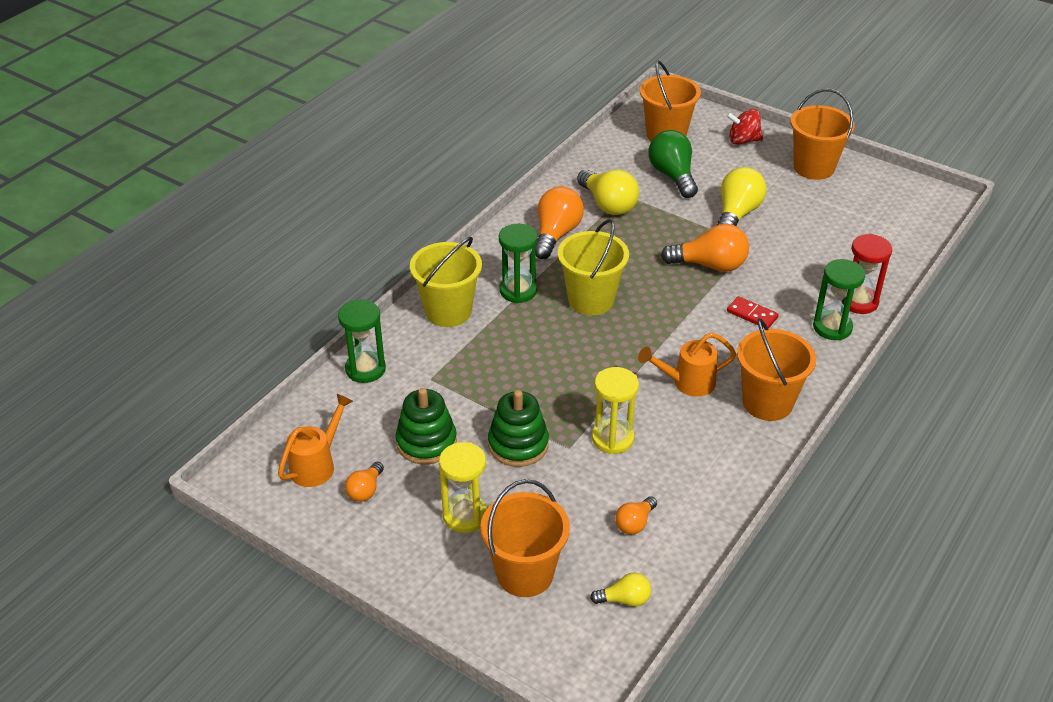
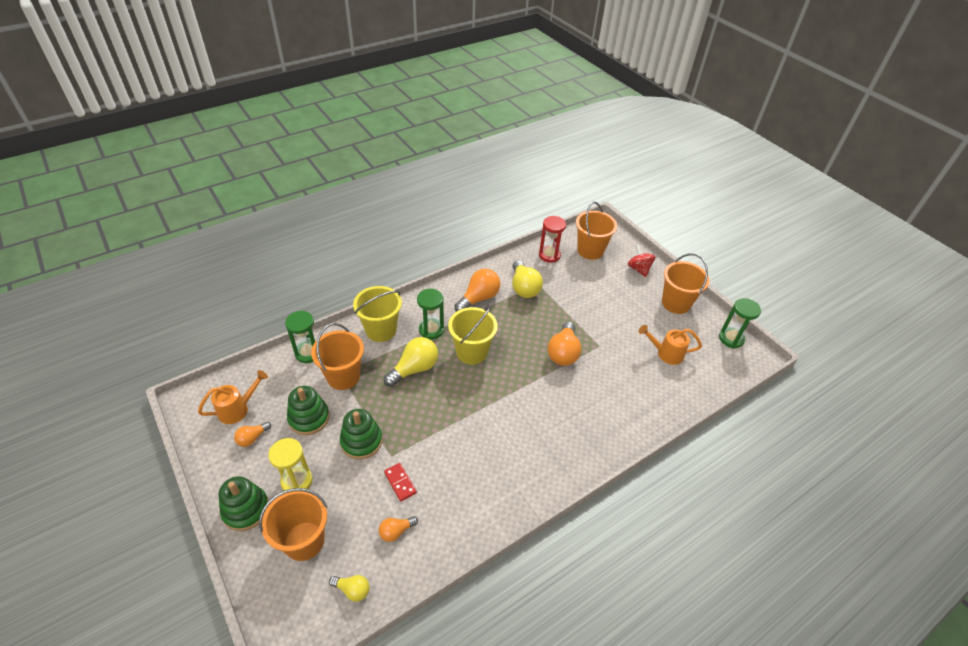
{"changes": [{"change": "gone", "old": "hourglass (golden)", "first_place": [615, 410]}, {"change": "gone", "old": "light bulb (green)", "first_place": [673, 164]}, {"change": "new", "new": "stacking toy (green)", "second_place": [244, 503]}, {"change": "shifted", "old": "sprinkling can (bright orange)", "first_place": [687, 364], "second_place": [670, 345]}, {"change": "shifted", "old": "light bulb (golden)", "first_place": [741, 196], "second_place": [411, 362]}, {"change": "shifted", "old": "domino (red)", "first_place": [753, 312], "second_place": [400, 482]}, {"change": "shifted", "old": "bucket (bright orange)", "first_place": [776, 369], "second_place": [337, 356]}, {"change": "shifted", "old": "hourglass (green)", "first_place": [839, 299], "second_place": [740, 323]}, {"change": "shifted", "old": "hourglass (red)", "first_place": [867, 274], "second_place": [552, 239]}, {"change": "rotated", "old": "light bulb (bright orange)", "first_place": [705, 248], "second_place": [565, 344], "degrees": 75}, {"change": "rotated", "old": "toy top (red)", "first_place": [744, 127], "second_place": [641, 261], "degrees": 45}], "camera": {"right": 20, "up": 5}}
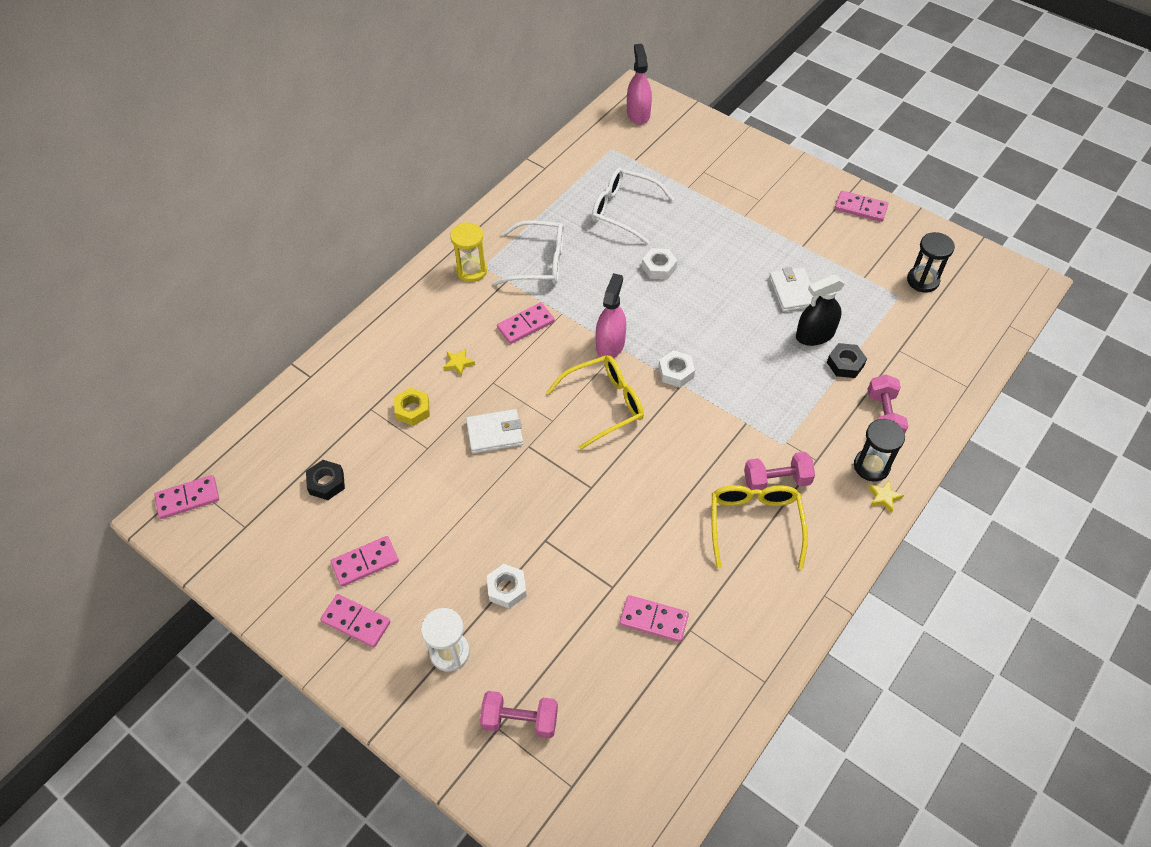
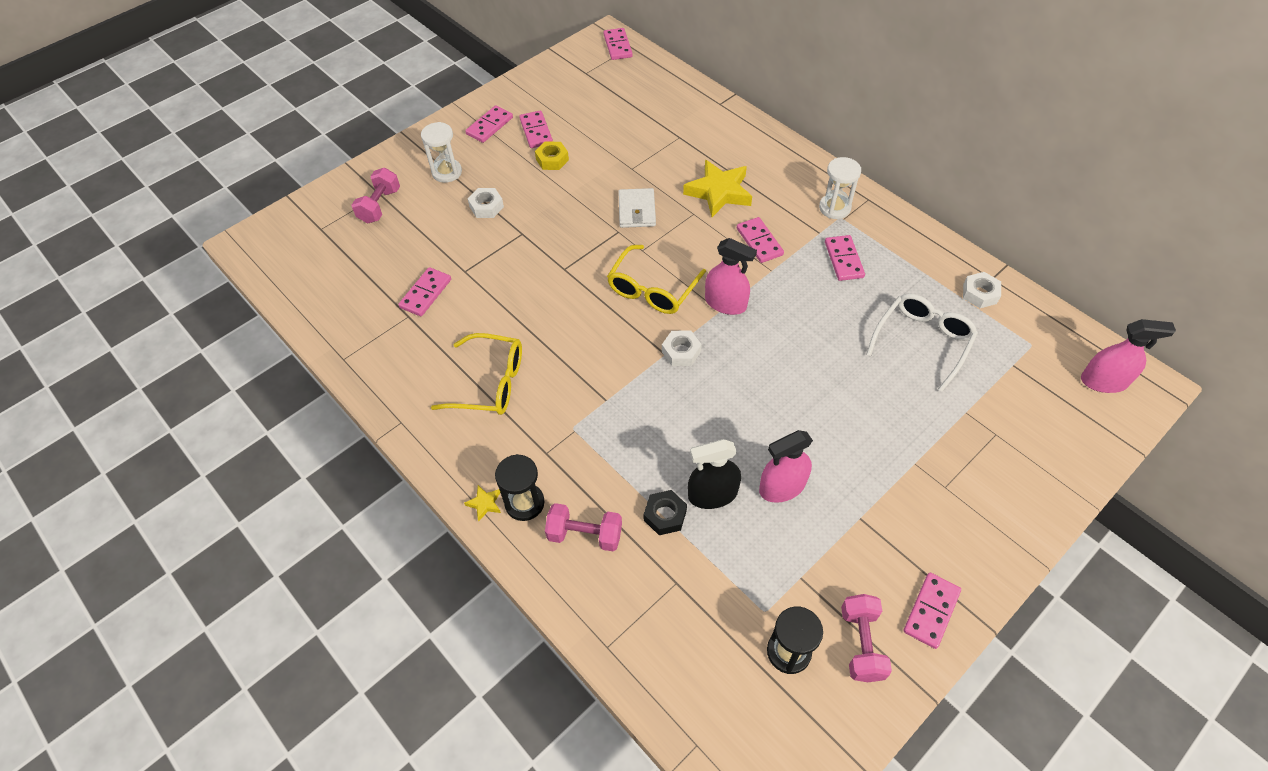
{"changes": [{"change": "gone", "old": "nut (jet-black)", "first_place": [325, 480]}, {"change": "shifted", "old": "nut (golden)", "first_place": [412, 406], "second_place": [552, 155]}, {"change": "shifted", "old": "nut (snow-white)", "first_place": [659, 263], "second_place": [982, 290]}, {"change": "shifted", "old": "dumbbell (pink)", "first_place": [779, 471], "second_place": [866, 638]}, {"change": "swapped", "old": "glasses (snow-white)", "new": "domino (pink)", "first_place": [528, 252], "second_place": [845, 258]}, {"change": "swapped", "old": "wallet (snow-white)", "new": "spray bottle (pink)", "first_place": [791, 289], "second_place": [786, 466]}, {"change": "repainted", "old": "hourglass (golden)", "new": "hourglass (snow-white)", "first_place": [468, 252], "second_place": [840, 188]}, {"change": "rotated", "old": "glasses (golden)", "first_place": [595, 402], "second_place": [656, 279], "degrees": 45}, {"change": "rotated", "old": "spray bottle (jet-black)", "first_place": [820, 310], "second_place": [714, 474], "degrees": -90}, {"change": "scaled", "old": "five-pointed star (golden)", "first_place": [459, 362], "second_place": [717, 188], "factor": 2.35}], "camera": {"right": 100, "up": 0}}
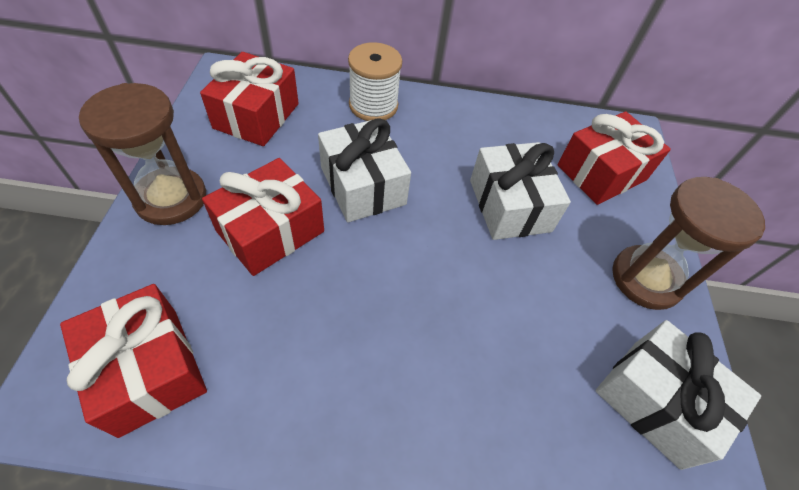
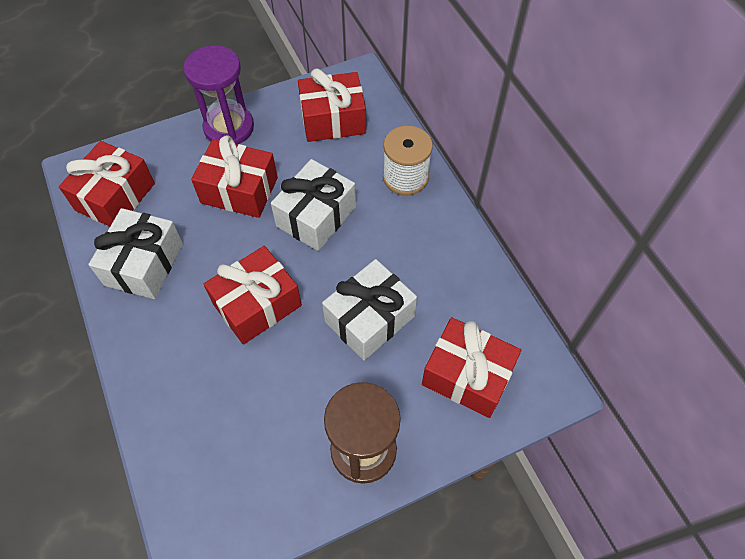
{"changes": [{"change": "new", "new": "wrapped gift (red)", "second_place": [253, 295]}, {"change": "shifted", "old": "wrapped gift (snow-white)", "first_place": [678, 395], "second_place": [135, 253]}, {"change": "repainted", "old": "hourglass (dark brown)", "new": "hourglass (royal purple)", "first_place": [142, 154], "second_place": [218, 95]}], "camera": {"right": 65, "up": 5}}
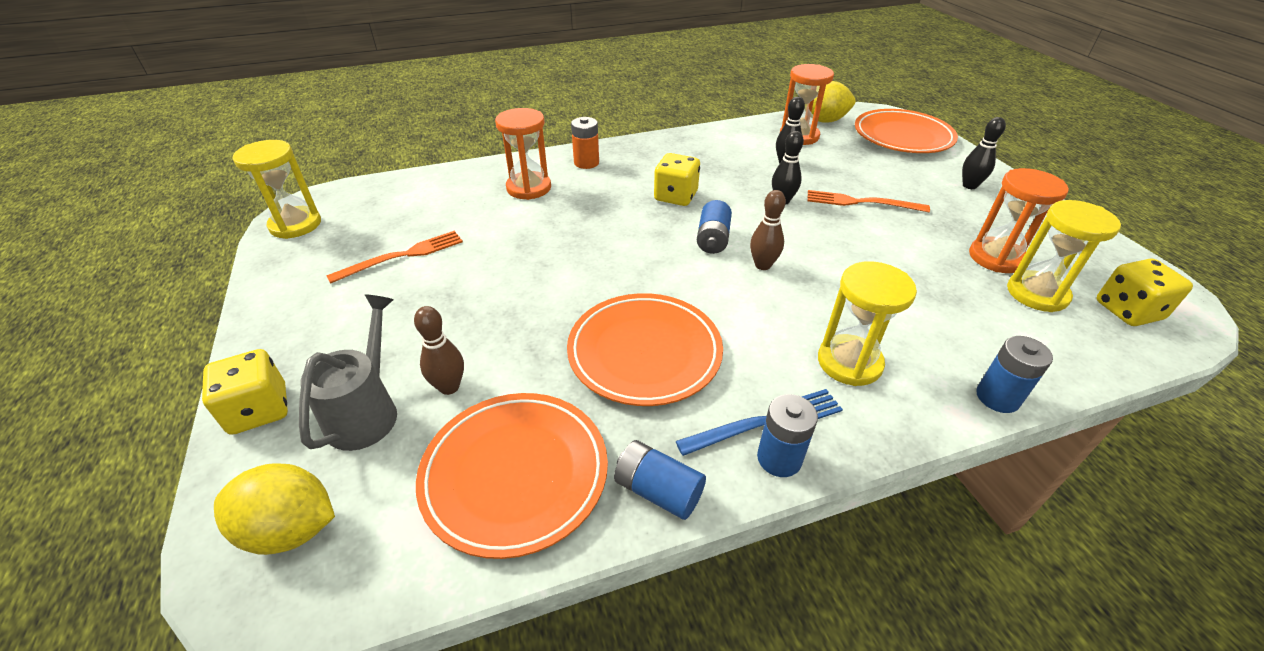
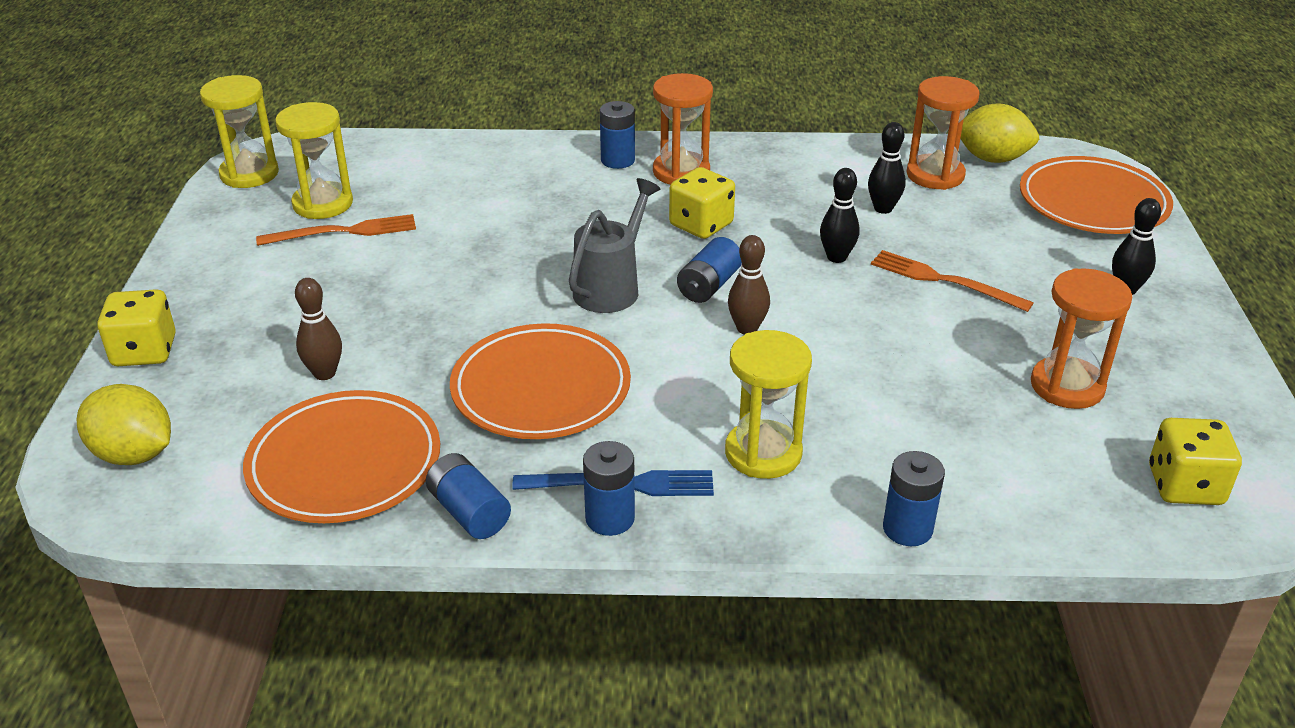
{"changes": [{"change": "shifted", "old": "sprinkling can (gray)", "first_place": [348, 373], "second_place": [614, 245]}, {"change": "shifted", "old": "hourglass (bright orange)", "first_place": [523, 154], "second_place": [683, 129]}, {"change": "shifted", "old": "hourglass (golden)", "first_place": [1064, 256], "second_place": [314, 160]}, {"change": "repainted", "old": "battery (bright orange)", "new": "battery (royal blue)", "first_place": [585, 143], "second_place": [617, 135]}], "camera": {"right": 20, "up": -5}}
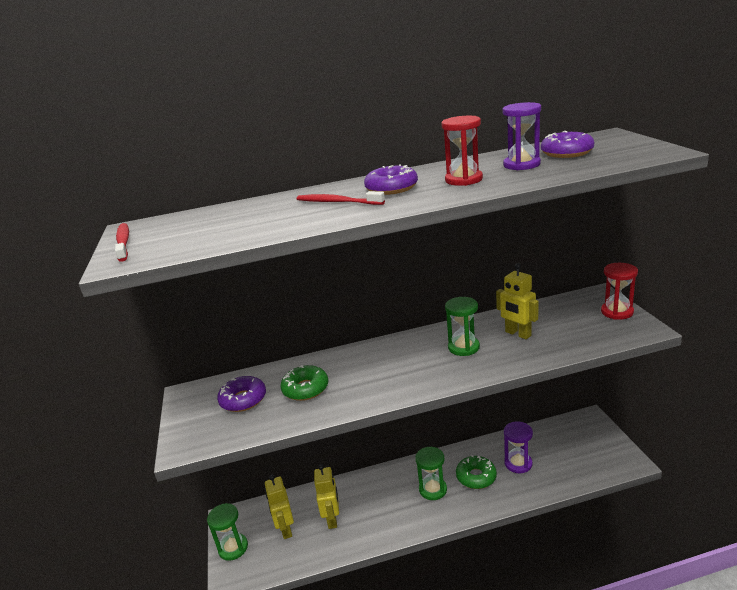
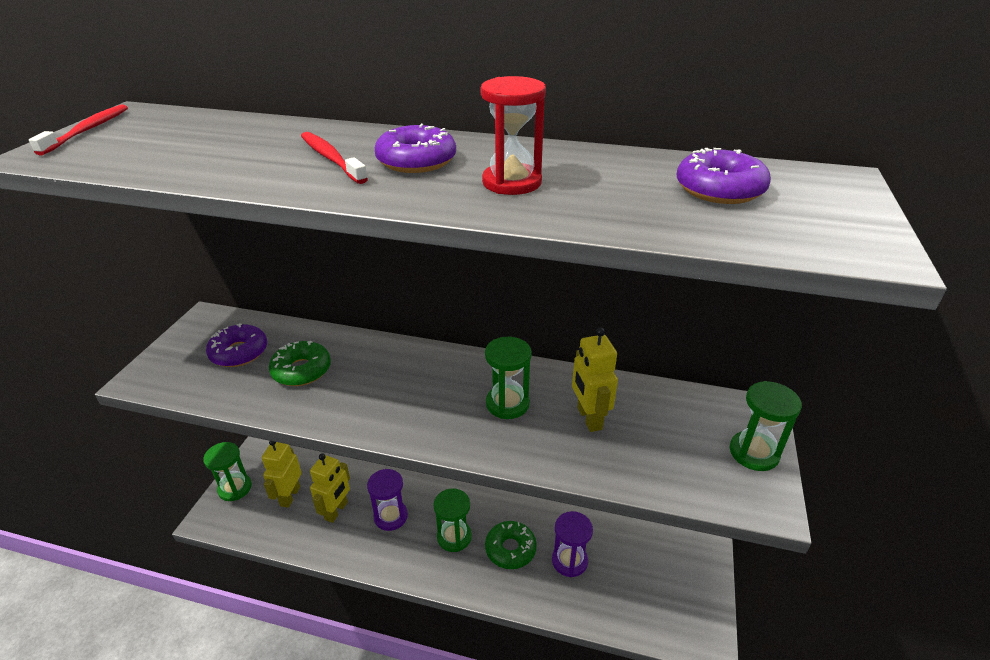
{"changes": [{"change": "shifted", "old": "hourglass (royal purple)", "first_place": [521, 136], "second_place": [387, 500]}, {"change": "repainted", "old": "hourglass (red)", "new": "hourglass (green)", "first_place": [619, 291], "second_place": [766, 426]}], "camera": {"right": 25, "up": 10}}
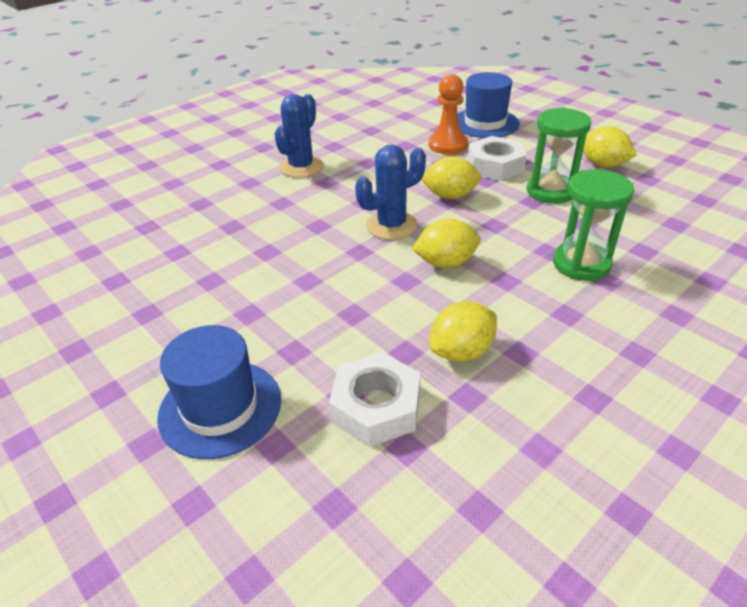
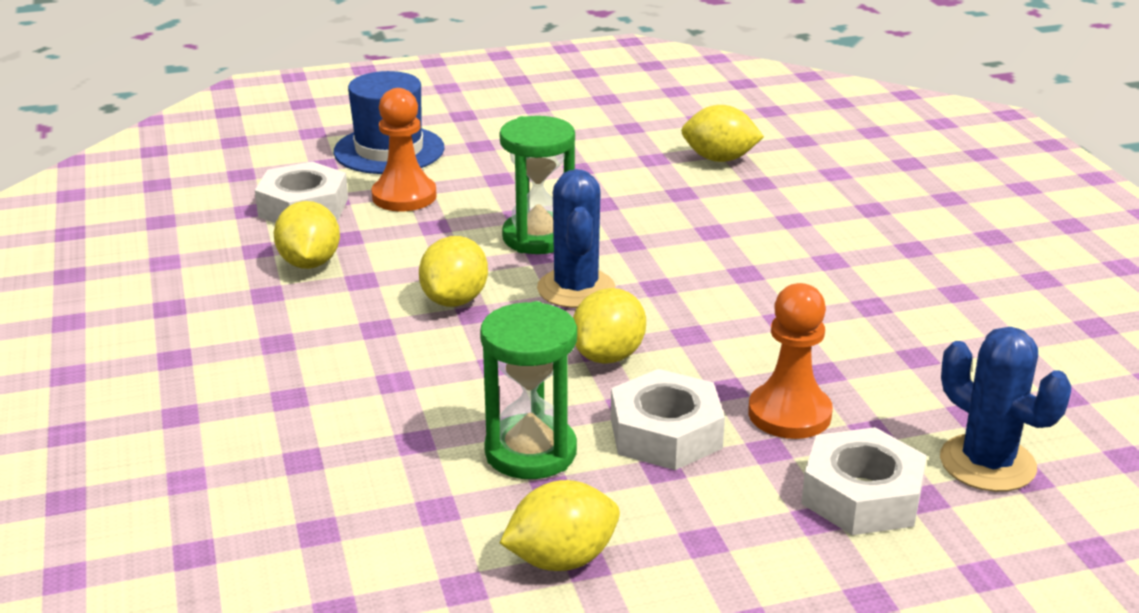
{"changes": [{"change": "new", "new": "chess pawn (bright orange)", "second_place": [404, 149]}, {"change": "new", "new": "lemon (golden)", "second_place": [722, 133]}, {"change": "shifted", "old": "saguaro cactus (royal blue)", "first_place": [298, 135], "second_place": [1005, 409]}, {"change": "shifted", "old": "hourglass (green)", "first_place": [593, 225], "second_place": [537, 185]}, {"change": "swapped", "old": "top hat (royal blue)", "new": "nut (snow-white)", "first_place": [488, 105], "second_place": [864, 481]}], "camera": {"right": 115, "up": -10}}
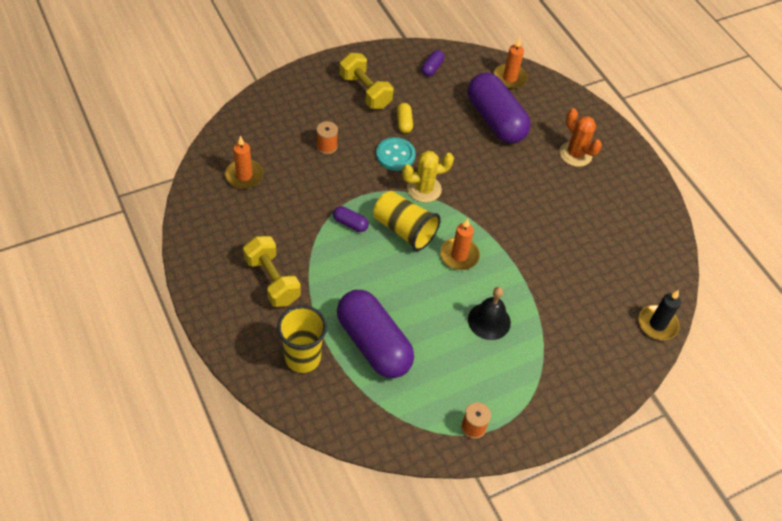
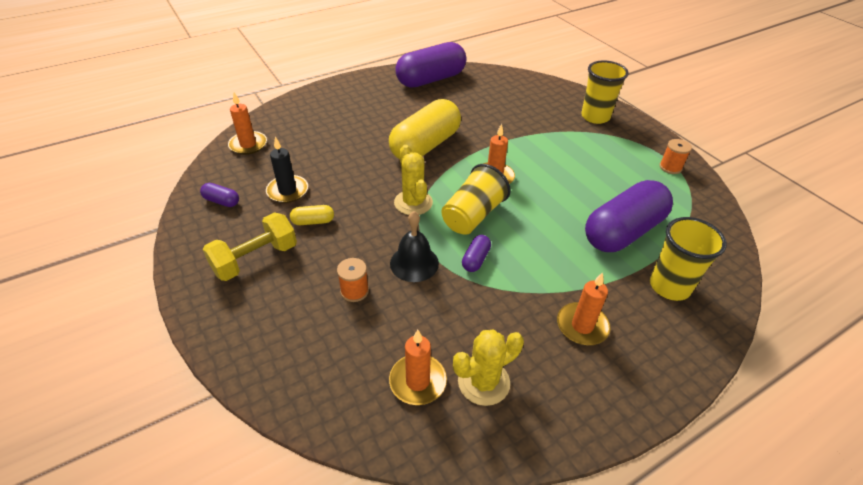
{"changes": [{"change": "gone", "old": "button (turquoise)", "first_place": [396, 154]}, {"change": "gone", "old": "saguaro cactus (bright orange)", "first_place": [580, 137]}, {"change": "new", "new": "pill shape (golden)", "second_place": [425, 129]}, {"change": "new", "new": "saguaro cactus (golden)", "second_place": [488, 367]}, {"change": "new", "new": "cup (golden)", "second_place": [605, 92]}, {"change": "shifted", "old": "pill shape (royal purple)", "first_place": [499, 107], "second_place": [430, 65]}, {"change": "shifted", "old": "hand bell (jet-black)", "first_place": [489, 313], "second_place": [414, 246]}, {"change": "shifted", "old": "wax candle (jet-black)", "first_place": [660, 315], "second_place": [287, 170]}, {"change": "swapped", "old": "dumbbell (golden)", "new": "wax candle (bright orange)", "first_place": [272, 271], "second_place": [583, 308]}], "camera": {"right": -90, "up": -10}}
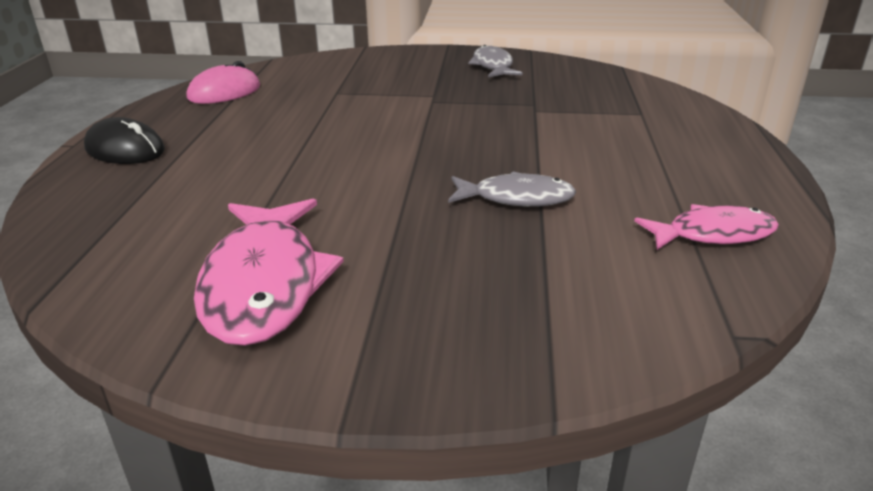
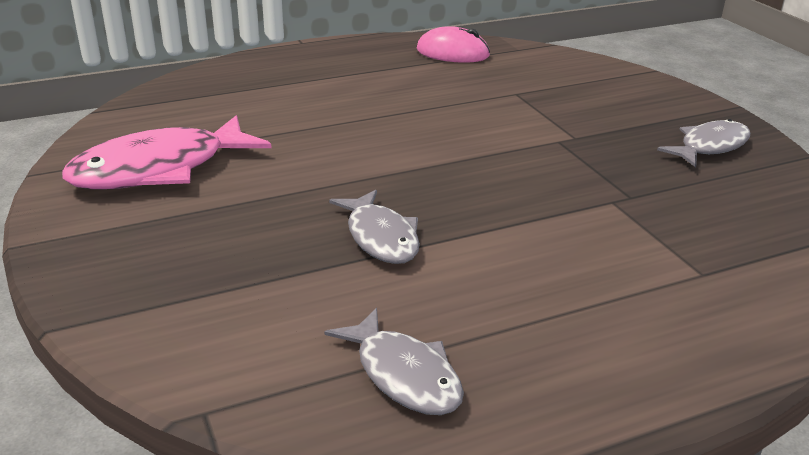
{"changes": [{"change": "gone", "old": "computer mouse (jet-black)", "first_place": [124, 140]}, {"change": "repainted", "old": "fish (pink)", "new": "fish (gray)", "first_place": [706, 227], "second_place": [394, 361]}], "camera": {"right": 60, "up": 0}}
